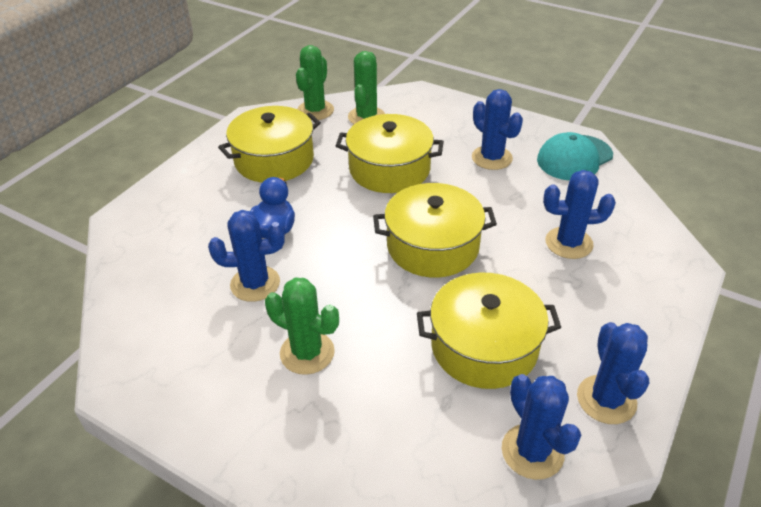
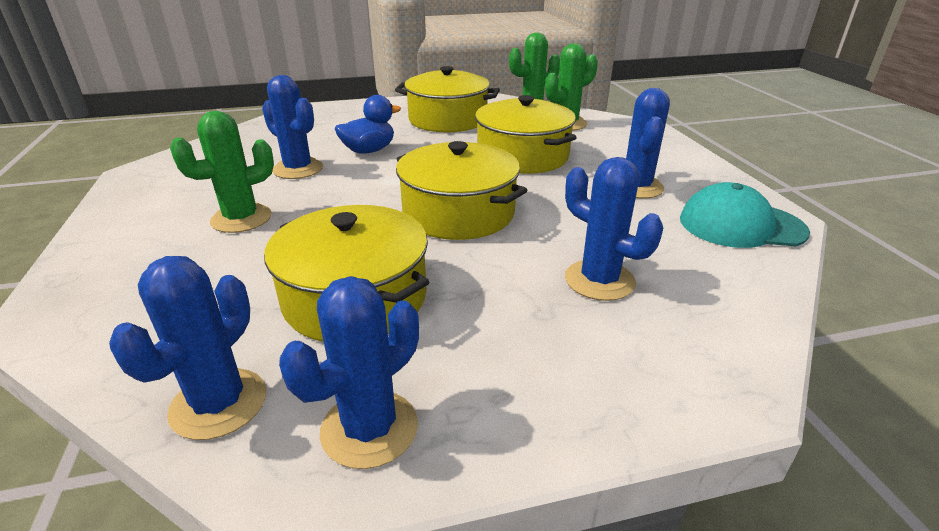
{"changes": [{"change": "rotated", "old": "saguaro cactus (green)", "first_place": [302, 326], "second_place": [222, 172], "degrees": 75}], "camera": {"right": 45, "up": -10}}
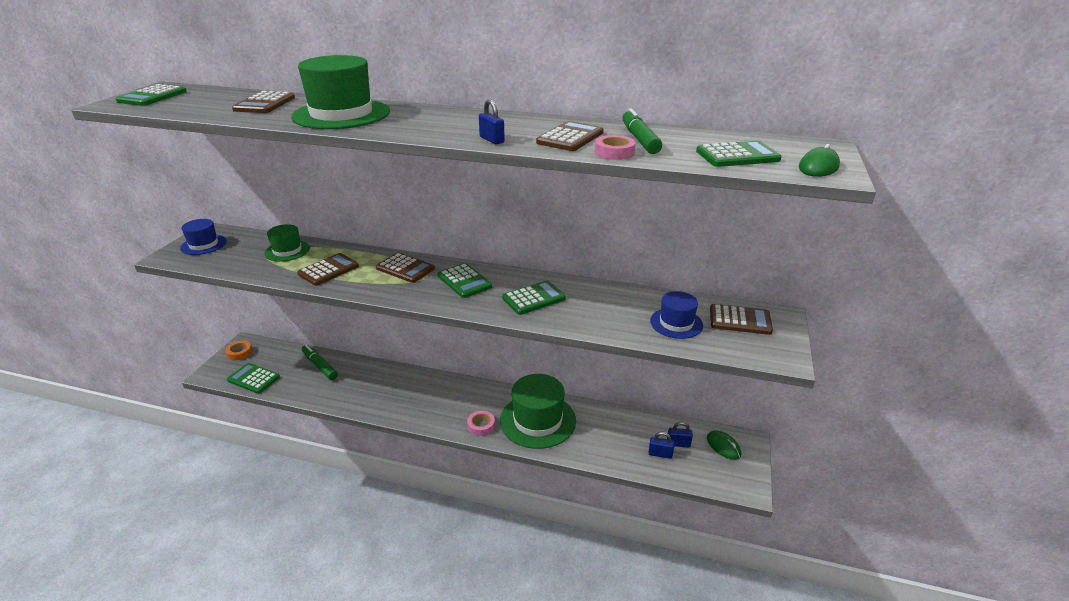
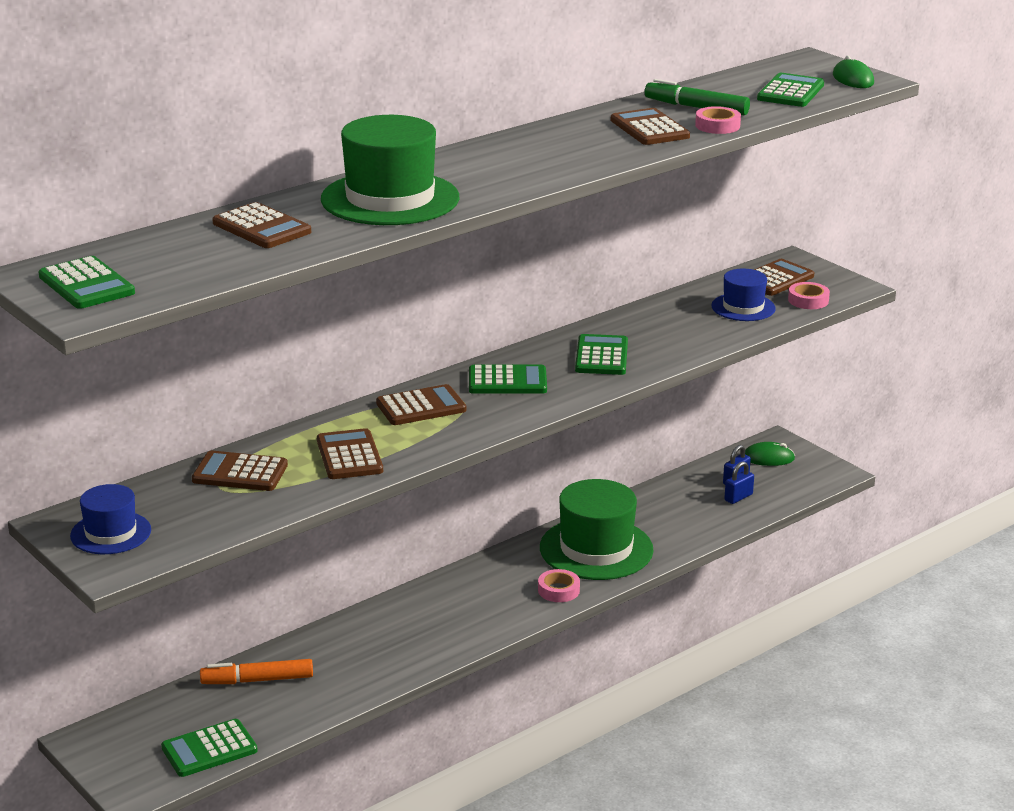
{"changes": [{"change": "gone", "old": "roll of tape (bright orange)", "first_place": [239, 350]}, {"change": "gone", "old": "lock (royal blue)", "first_place": [492, 121]}, {"change": "new", "new": "roll of tape (pink)", "second_place": [809, 295]}, {"change": "swapped", "old": "top hat (green)", "new": "calculator (dark brown)", "first_place": [287, 243], "second_place": [240, 471]}, {"change": "repainted", "old": "felt pen (green)", "new": "felt pen (bright orange)", "first_place": [320, 362], "second_place": [256, 671]}], "camera": {"right": -55, "up": -5}}
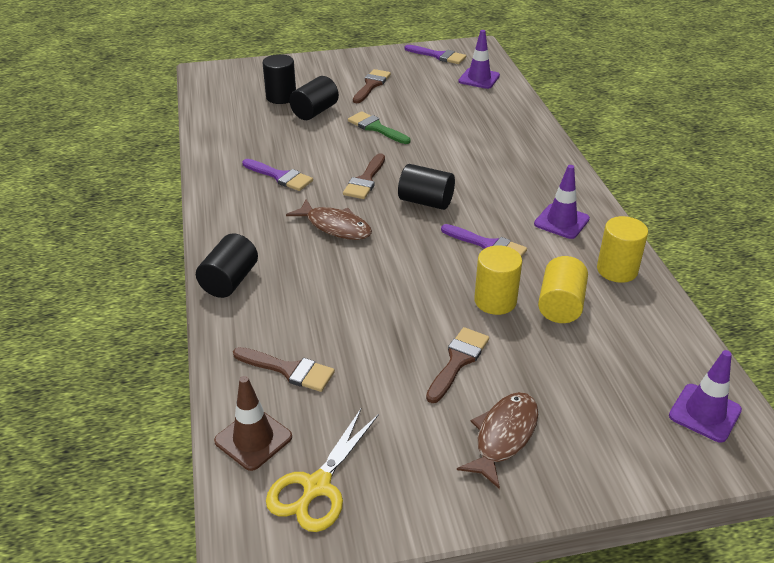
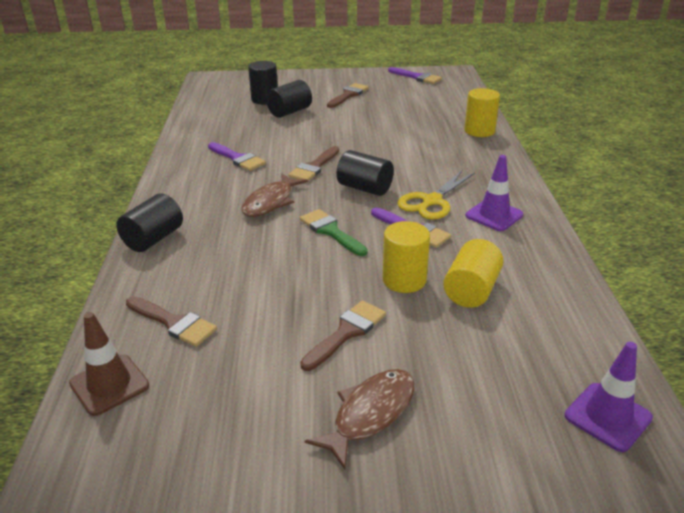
{"changes": [{"change": "gone", "old": "safety cone (royal purple)", "first_place": [479, 59]}, {"change": "shifted", "old": "scissors (golden)", "first_place": [322, 470], "second_place": [436, 195]}, {"change": "shifted", "old": "brush (green)", "first_place": [379, 127], "second_place": [334, 232]}, {"change": "shifted", "old": "cylinder shape (golden)", "first_place": [622, 249], "second_place": [482, 112]}, {"change": "rotated", "old": "fish (dark brown)", "first_place": [329, 219], "second_place": [274, 195], "degrees": 75}], "camera": {"right": 10, "up": -5}}
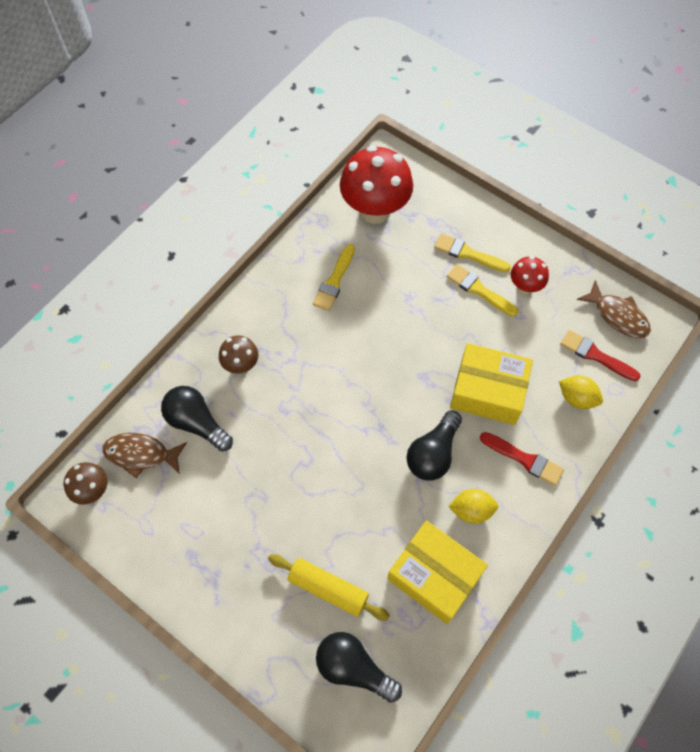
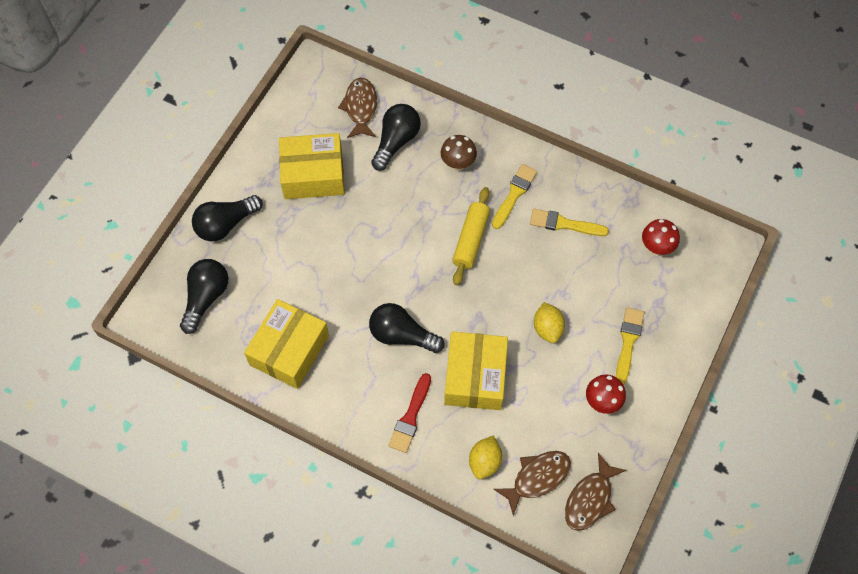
{"changes": [{"change": "gone", "old": "mushroom (dark brown)", "first_place": [86, 483]}, {"change": "new", "new": "light bulb (jet-black)", "second_place": [227, 218]}, {"change": "new", "new": "package (golden)", "second_place": [312, 166]}, {"change": "shifted", "old": "pastry roller (golden)", "first_place": [329, 587], "second_place": [471, 236]}, {"change": "shifted", "old": "brush (golden)", "first_place": [482, 290], "second_place": [514, 196]}, {"change": "shifted", "old": "lemon (golden)", "first_place": [473, 506], "second_place": [549, 322]}, {"change": "swapped", "old": "brush (red)", "new": "fish (dark brown)", "first_place": [600, 355], "second_place": [532, 483]}, {"change": "scaled", "old": "mushroom (red)", "first_place": [376, 185], "second_place": [661, 237], "factor": 0.5}], "camera": {"right": 80, "up": 0}}
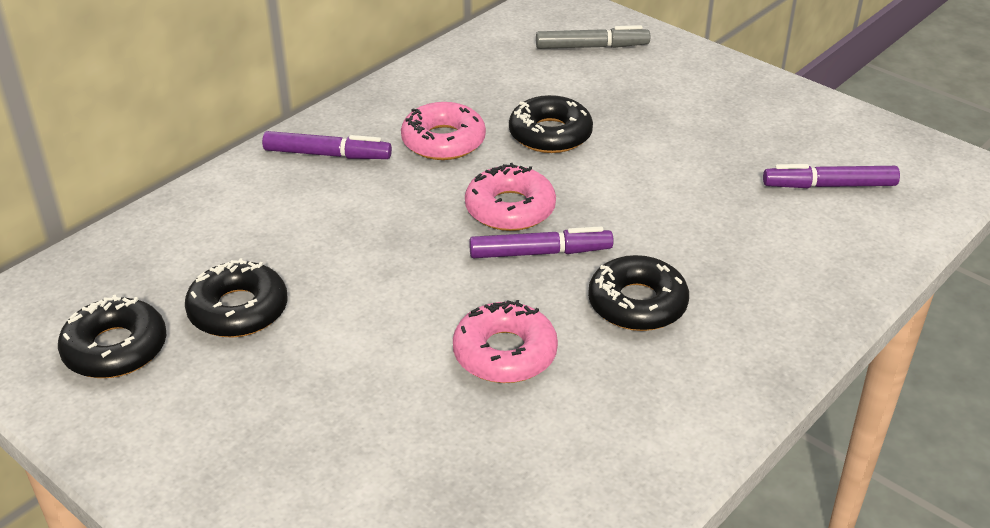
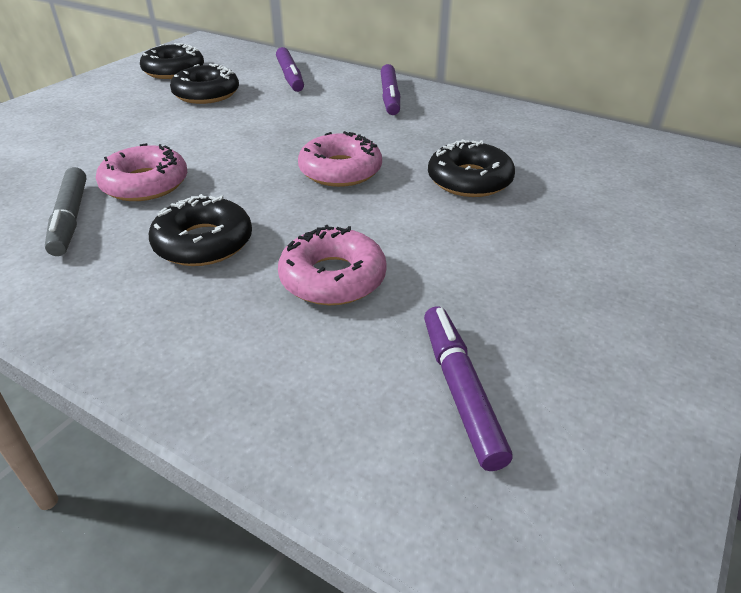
{"changes": [{"change": "shifted", "old": "glazed donut (pink)", "first_place": [443, 131], "second_place": [332, 265]}, {"change": "shifted", "old": "felt pen (royal purple)", "first_place": [541, 242], "second_place": [290, 69]}, {"change": "shifted", "old": "felt pen (gray)", "first_place": [593, 37], "second_place": [65, 211]}], "camera": {"right": 80, "up": 0}}
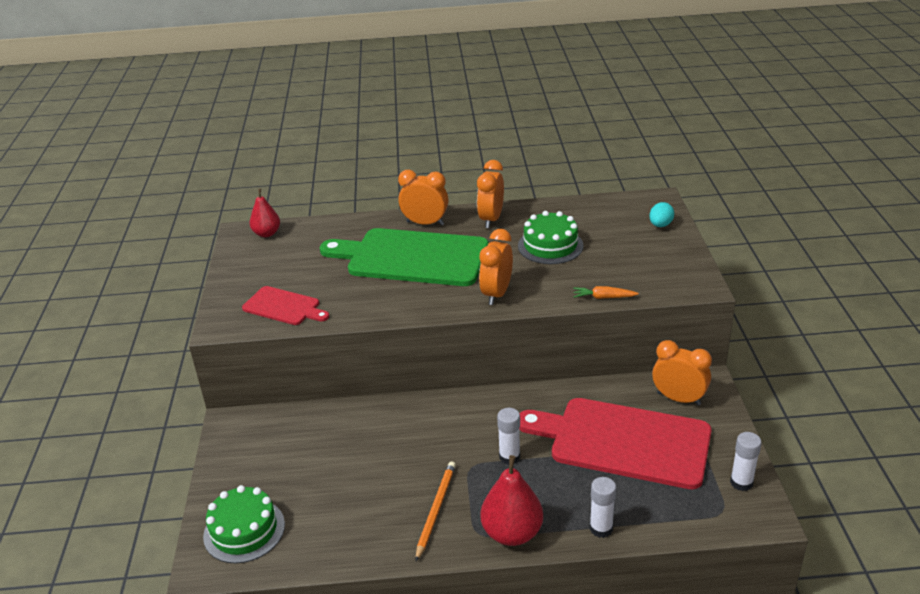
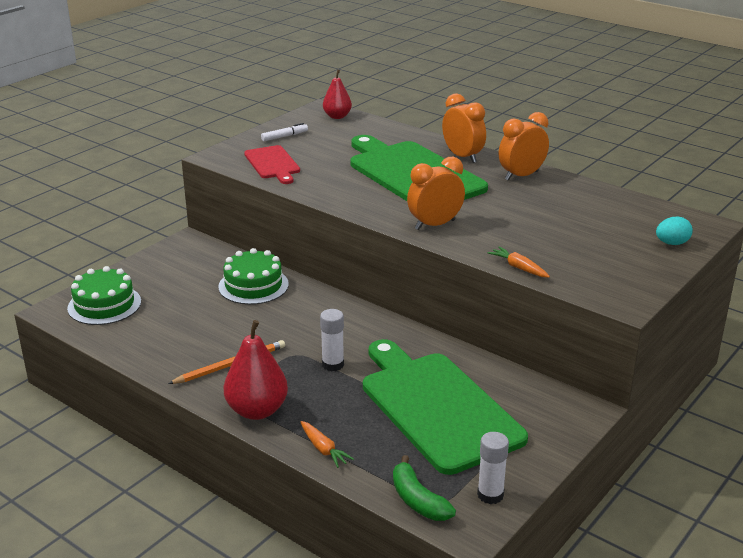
{"changes": [{"change": "gone", "old": "alarm clock (bright orange)", "first_place": [682, 372]}, {"change": "new", "new": "felt pen (snow-white)", "second_place": [284, 132]}, {"change": "new", "new": "banana (green)", "second_place": [424, 488]}, {"change": "shifted", "old": "cake (green)", "first_place": [551, 237], "second_place": [253, 276]}, {"change": "swapped", "old": "glue (snow-white)", "new": "root vegetable (bright orange)", "first_place": [603, 507], "second_place": [327, 444]}, {"change": "repainted", "old": "cutting board (red)", "new": "cutting board (green)", "first_place": [615, 443], "second_place": [445, 407]}], "camera": {"right": 40, "up": -5}}
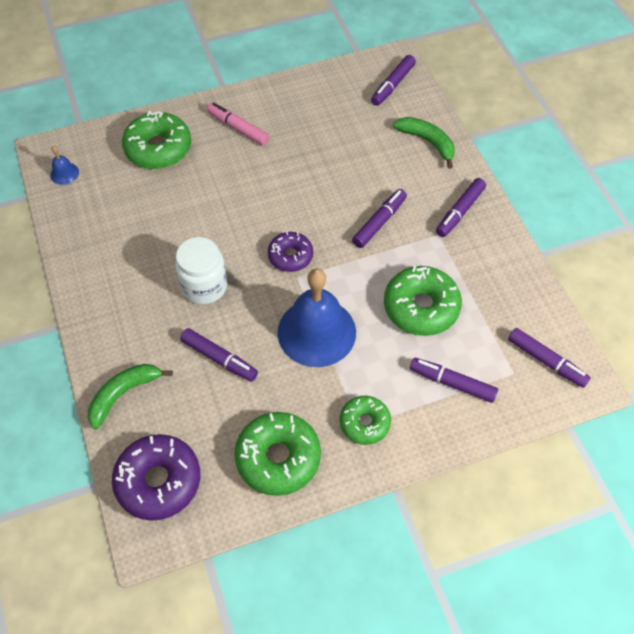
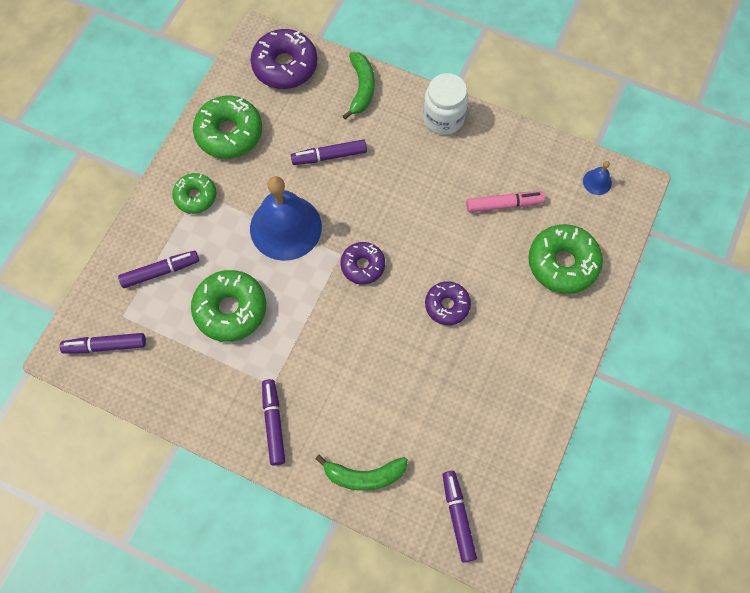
{"changes": [{"change": "gone", "old": "felt pen (royal purple)", "first_place": [379, 218]}, {"change": "new", "new": "glazed donut (royal purple)", "second_place": [448, 303]}, {"change": "shifted", "old": "preserve jar (snow-white)", "first_place": [201, 271], "second_place": [445, 104]}, {"change": "shifted", "old": "felt pen (pink)", "first_place": [238, 124], "second_place": [505, 202]}], "camera": {"right": 135, "up": 10}}
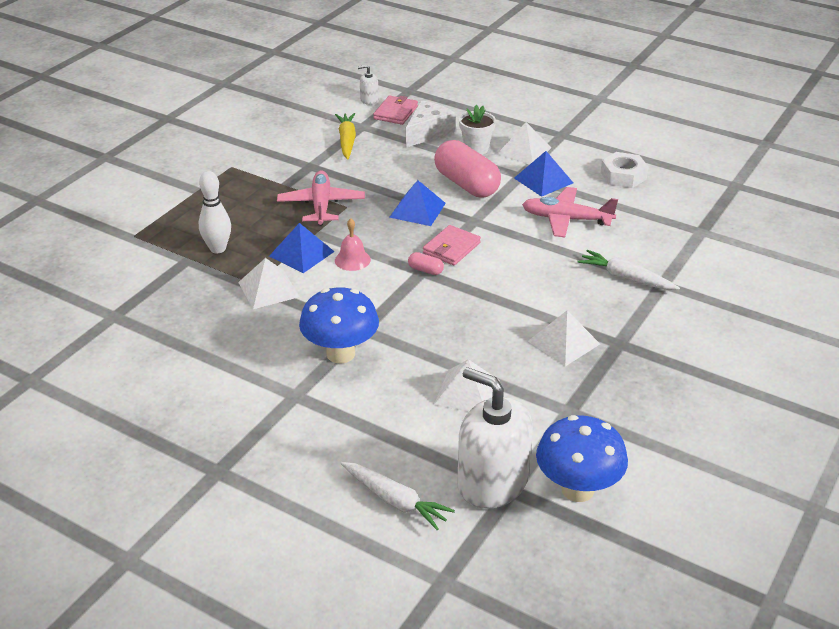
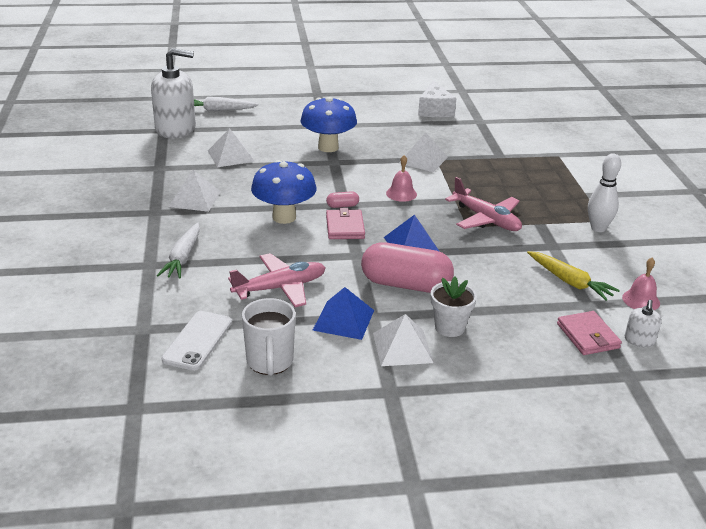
{"changes": [{"change": "gone", "old": "pyramid (royal blue)", "first_place": [302, 248]}, {"change": "new", "new": "phone (snow-white)", "second_place": [196, 341]}, {"change": "new", "new": "hand bell (pink)", "second_place": [641, 284]}, {"change": "shifted", "old": "tenpin (snow-white)", "first_place": [215, 212], "second_place": [604, 192]}, {"change": "shifted", "old": "cheese wedge (snow-white)", "first_place": [430, 124], "second_place": [437, 98]}, {"change": "shifted", "old": "mushroom (royal blue)", "first_place": [582, 458], "second_place": [283, 192]}, {"change": "swapped", "old": "nut (snow-white)", "new": "mug (snow-white)", "first_place": [624, 170], "second_place": [269, 337]}, {"change": "rotated", "old": "pump bottle (snow-white)", "first_place": [368, 85], "second_place": [643, 323], "degrees": 150}, {"change": "rotated", "old": "root vegetable (snow-white)", "first_place": [628, 270], "second_place": [178, 250], "degrees": 105}], "camera": {"right": 140, "up": -5}}
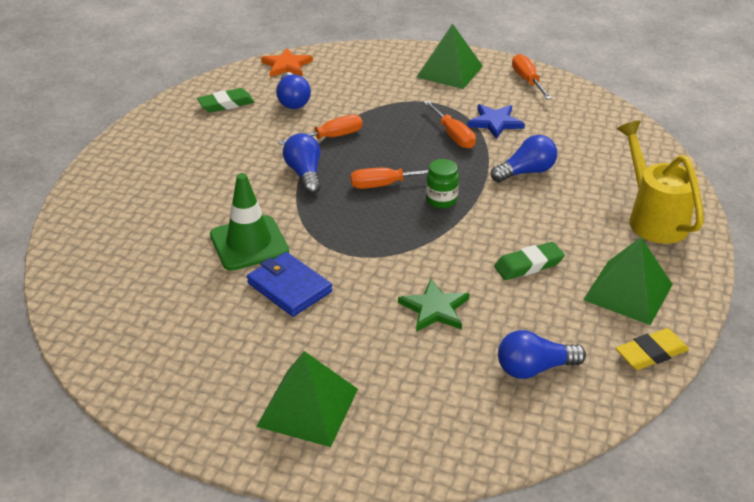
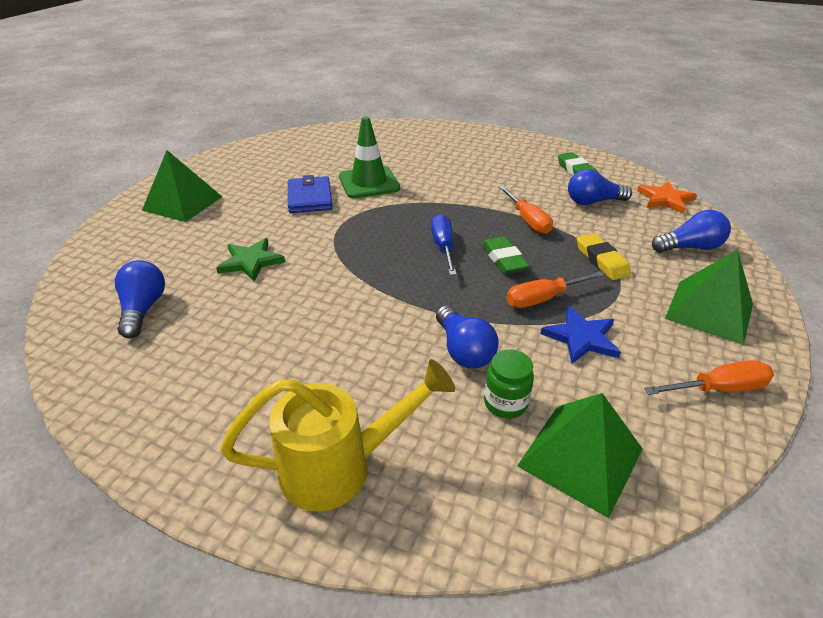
{"changes": [{"change": "shifted", "old": "light bulb (royal blue)", "first_place": [302, 163], "second_place": [691, 231]}, {"change": "shifted", "old": "preserve jar (green)", "first_place": [442, 183], "second_place": [509, 384]}, {"change": "shifted", "old": "eraser (green)", "first_place": [529, 261], "second_place": [506, 255]}, {"change": "shifted", "old": "pyramid (green)", "first_place": [628, 281], "second_place": [580, 455]}, {"change": "shifted", "old": "eraser (golden)", "first_place": [652, 349], "second_place": [604, 256]}, {"change": "repainted", "old": "screwdriver (bright orange)", "new": "screwdriver (royal blue)", "first_place": [389, 178], "second_place": [444, 244]}, {"change": "rotated", "old": "wallet (royal blue)", "first_place": [289, 284], "second_place": [310, 194], "degrees": -60}], "camera": {"right": 95, "up": 0}}
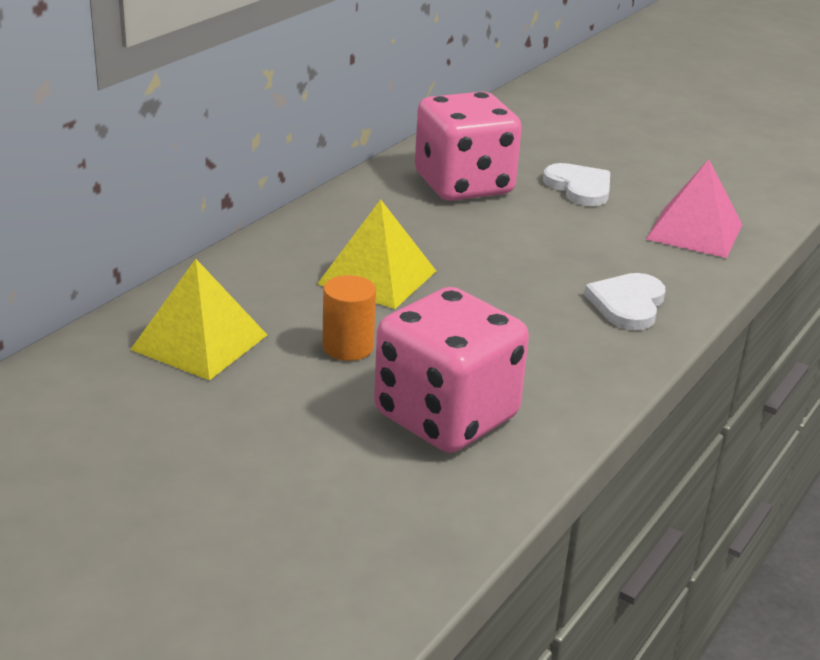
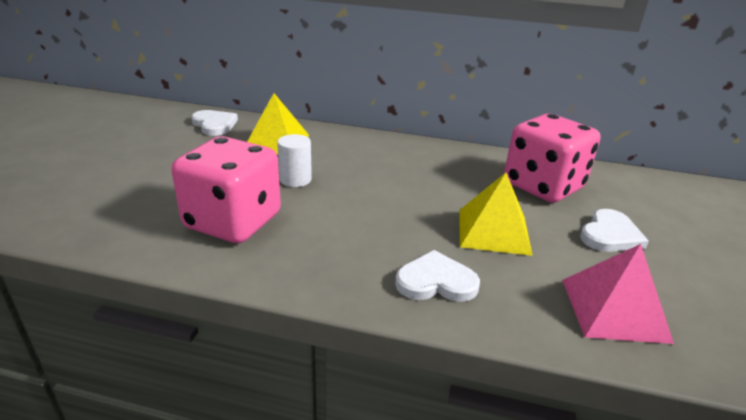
{"changes": [{"change": "new", "new": "love heart (snow-white)", "second_place": [214, 123]}, {"change": "shifted", "old": "pyramid (golden)", "first_place": [376, 254], "second_place": [496, 214]}, {"change": "repainted", "old": "cylinder shape (bright orange)", "new": "cylinder shape (snow-white)", "first_place": [349, 318], "second_place": [294, 160]}], "camera": {"right": 70, "up": 0}}
